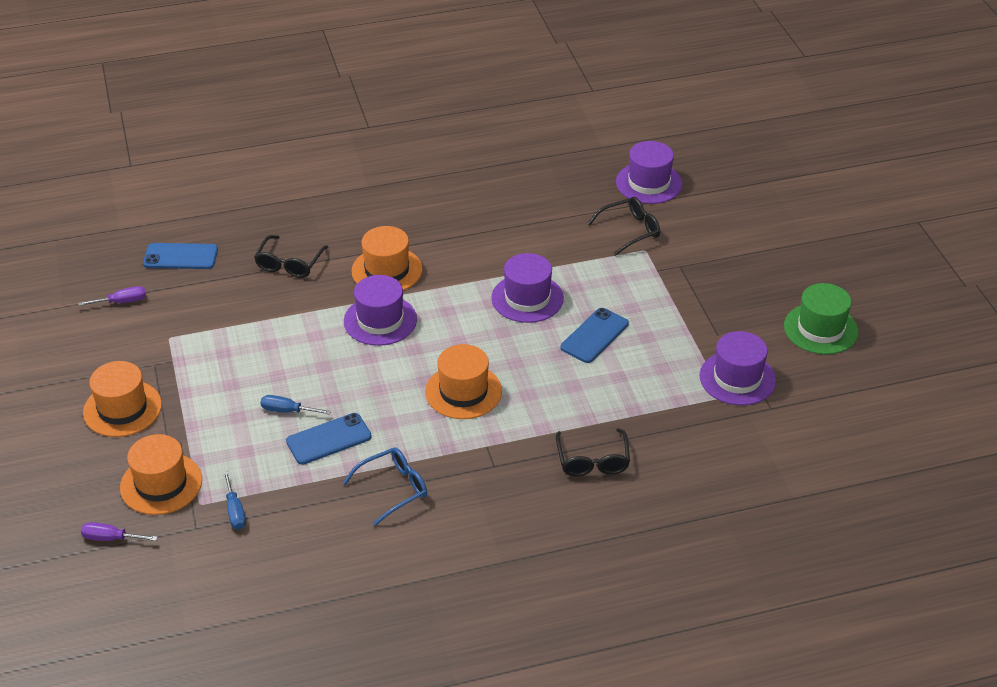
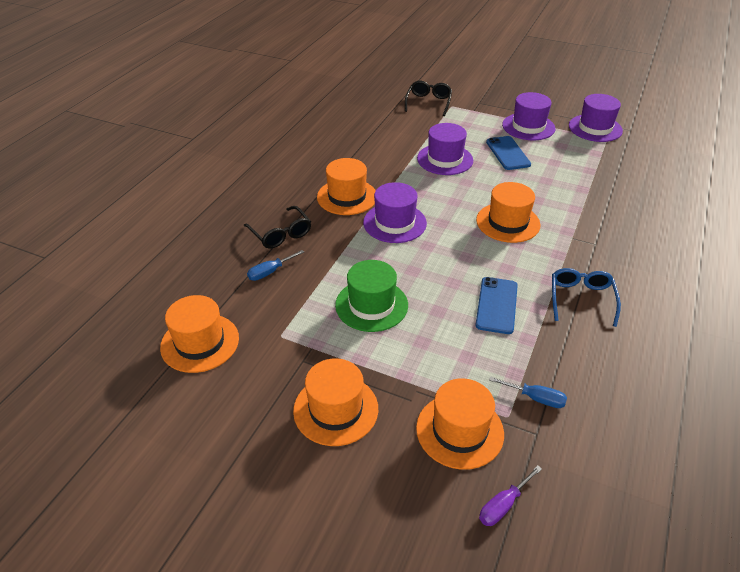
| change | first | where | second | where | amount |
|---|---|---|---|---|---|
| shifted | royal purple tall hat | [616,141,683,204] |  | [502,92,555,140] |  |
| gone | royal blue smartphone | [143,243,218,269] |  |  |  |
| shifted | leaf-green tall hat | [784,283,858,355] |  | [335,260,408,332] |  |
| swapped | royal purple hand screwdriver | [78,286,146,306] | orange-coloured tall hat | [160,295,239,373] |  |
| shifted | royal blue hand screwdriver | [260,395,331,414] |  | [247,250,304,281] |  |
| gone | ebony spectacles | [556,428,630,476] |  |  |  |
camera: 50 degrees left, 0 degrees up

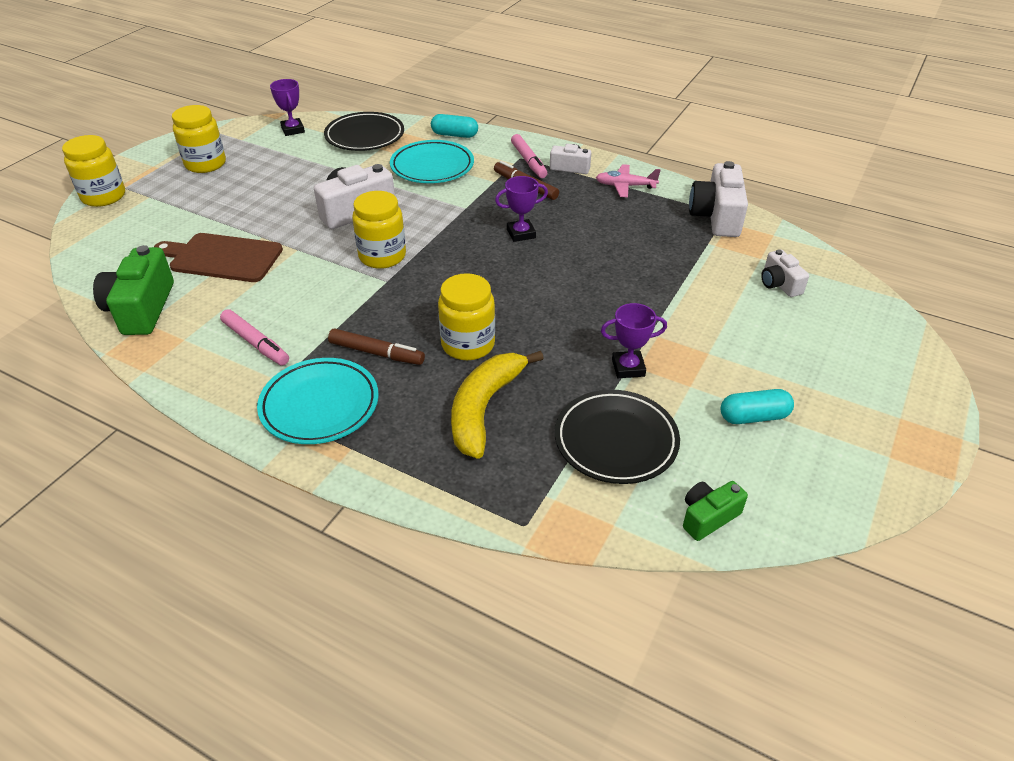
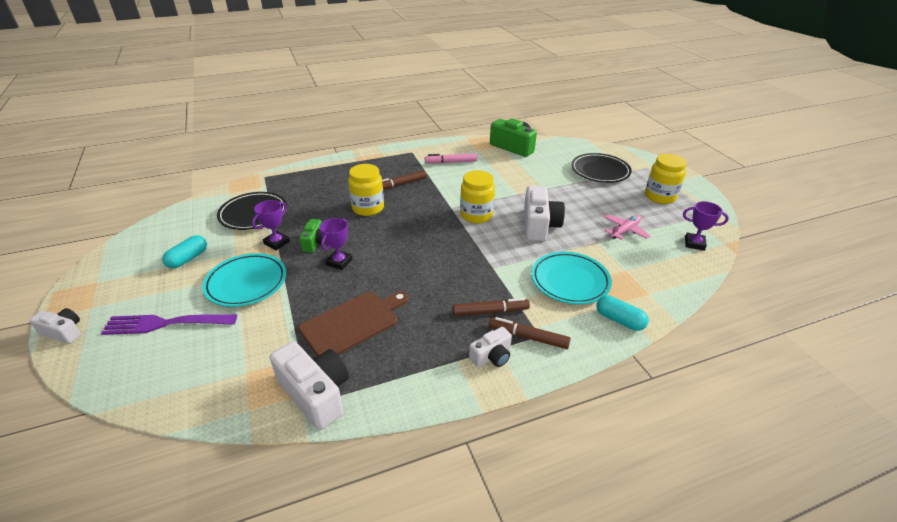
| change | first | where | second | where | amount |
|---|---|---|---|---|---|
| shifted | ebony flat dish | [324,112,404,151] |  | [571,153,632,183] |  |
| rotated | teal capsule | [431,114,478,138] |  | [596,295,649,331] | 75 degrees clockwise |
| repainted | rosy marker pen | [511,134,547,178] | brown marker pen | [489,317,571,349] |  |
| gone | golden preserve jar | [62,135,125,207] |  |  |  |
| shifted | rosy aeroplane | [596,164,661,198] |  | [604,215,650,240] |  |
| shifted | royal purple prize cup | [495,176,548,242] |  | [320,218,352,270] |  |
| shifted | brown chopping board | [154,233,283,282] |  | [299,291,409,356] |  |
| shifted | white camera | [761,249,809,297] |  | [29,308,81,344] |  |
| gone | golden toy banana | [451,351,544,459] |  |  |  |
| shifted | teal flat dish | [257,358,379,444] |  | [202,253,286,307] |  |
| shifted | leaf-green camera | [683,481,748,541] |  | [299,219,326,252] |  |
| new |  |  | royal purple fork | [101,314,237,335] |  |
camera: 130 degrees right, 5 degrees down

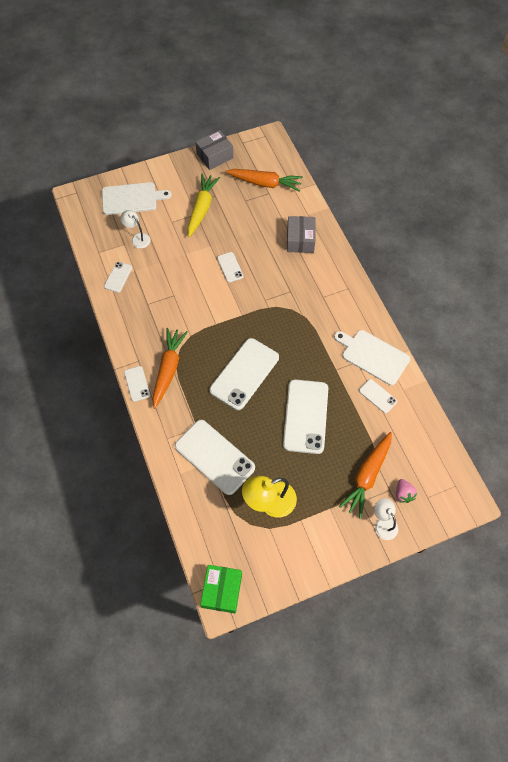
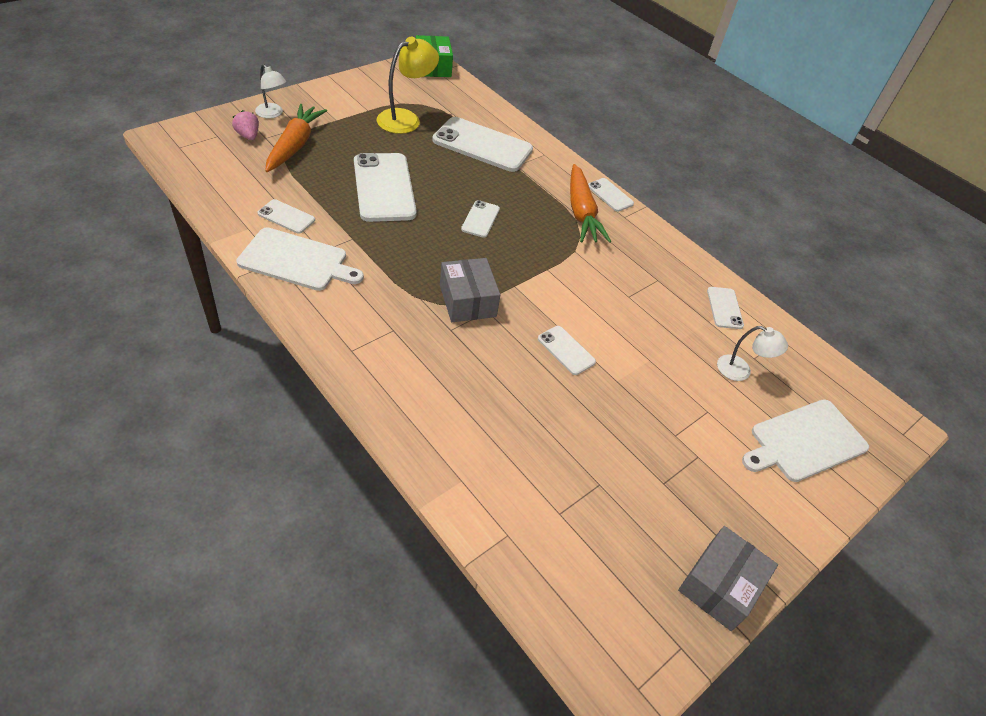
| change | first | where | second | where | amount |
|---|---|---|---|---|---|
| gone | orange-coloured toy carrot | [225,169,303,191] |  |  |  |
| gone | golden toy carrot | [188,174,220,237] |  |  |  |
| shifted | grey parcel | [287,216,315,253] |  | [440,258,500,322] |  |
| scaled | white smartphone | [210,338,279,410] |  | [461,200,500,238] | x0.49 |
camera: 155 degrees right, 15 degrees down

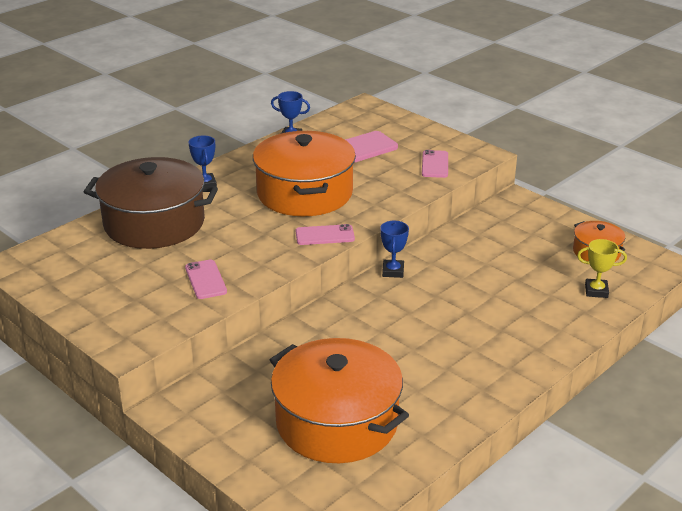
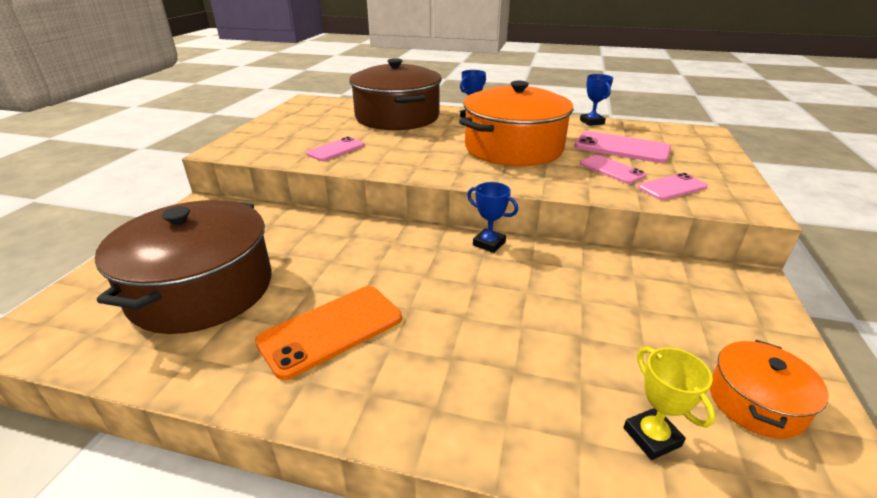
| change | first | where | second | where | amount |
|---|---|---|---|---|---|
| rotated | royal blue prize cup | [380,221,409,278] |  | [467,182,518,253] | 60 degrees clockwise |
| shifted | rosy smartphone | [296,224,355,245] |  | [580,155,646,184] |  |
| repainted | orange-coloured stockpot | [270,338,409,463] | brown stockpot | [95,200,272,334] |  |
| new |  |  | orange-coloured smartphone | [255,286,402,380] |  |
camera: 60 degrees right, 0 degrees up

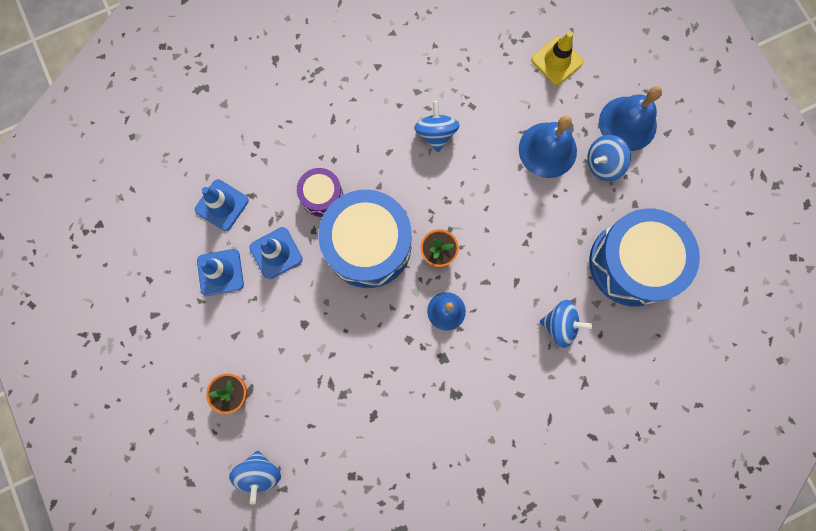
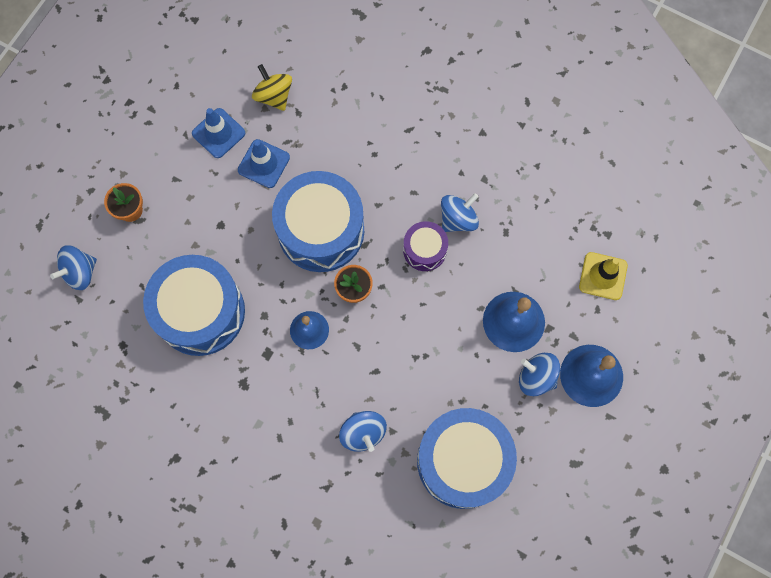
| change | first | where | second | where | amount |
|---|---|---|---|---|---|
| shifted | royal purple snare drum | [297,168,343,217] |  | [403,221,448,271] |  |
| swapped | royal blue traffic cone | [195,179,249,231] | golden spinning top | [252,64,292,111] |  |
| new |  |  | royal blue snare drum | [143,255,245,356] |  |
camera: 55 degrees right, 5 degrees down

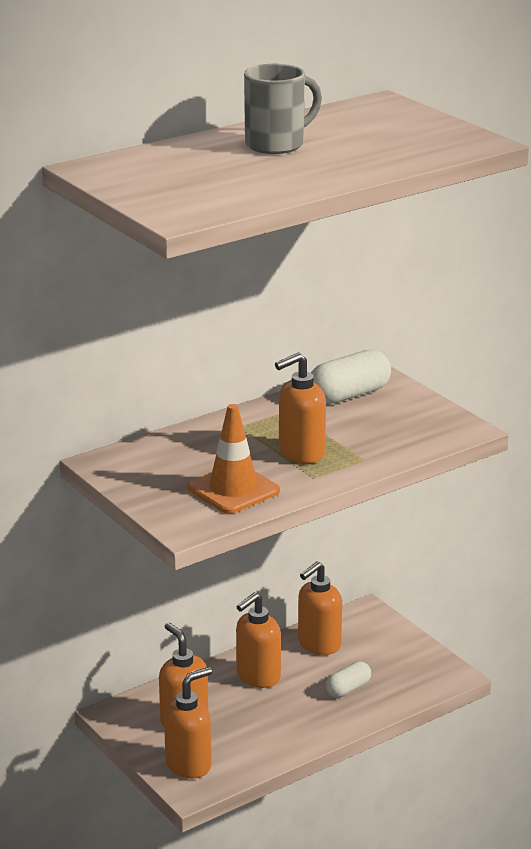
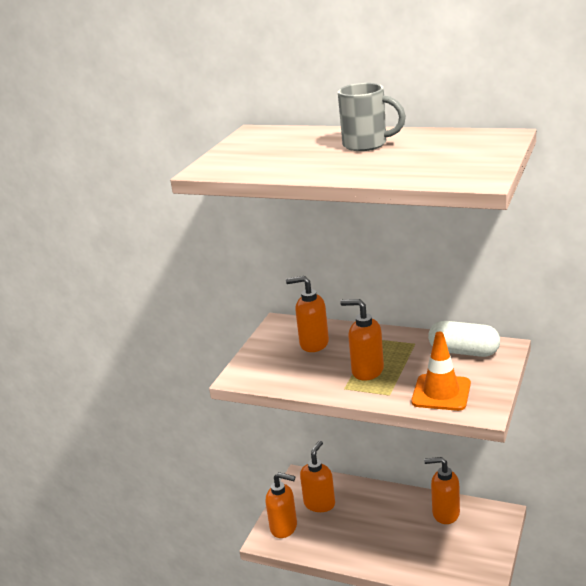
| change | first | where | second | where | amount |
|---|---|---|---|---|---|
| shifted | orange-coloured traffic cone | [187,404,280,514] |  | [411,332,471,411] |  |
| shifted | orange-coloured soap dispenser | [236,592,281,688] |  | [286,276,329,352] |  |
| gone | white capsule | [326,661,371,698] |  |  |  |
camera: 60 degrees right, 0 degrees up

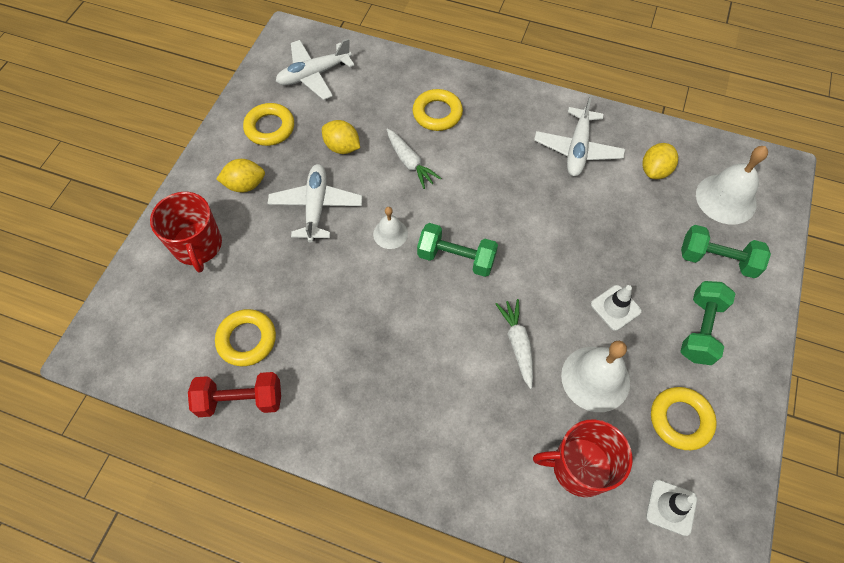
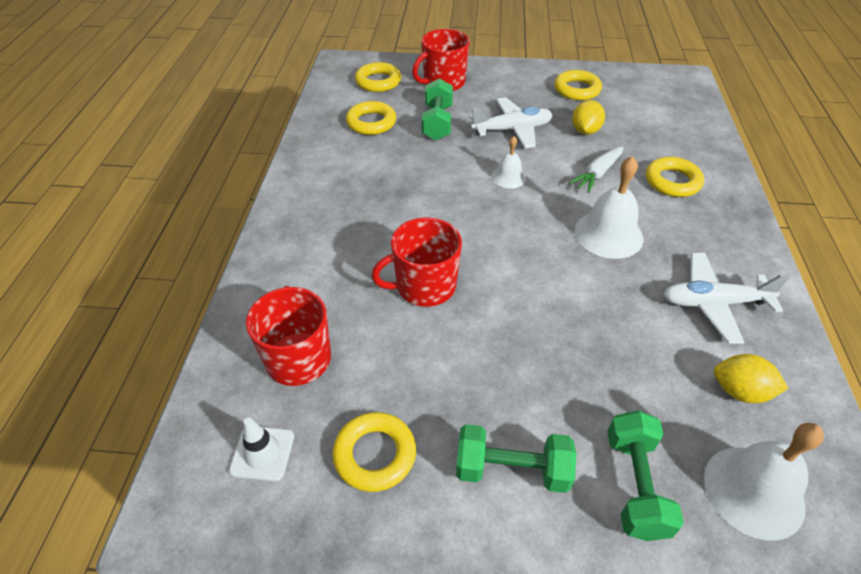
| change | first | where | second | where | amount |
|---|---|---|---|---|---|
| gone | white aeroplane | [276,38,355,100] |  |  |  |
| gone | golden toy lemon | [216,159,265,192] |  |  |  |
| shifted | leaf-green free weight | [417,223,498,277] |  | [422,78,453,140] |  |
| gone | white traffic cone | [591,285,642,331] |  |  |  |
| swapped | white toy carrot | [496,299,533,389] | crimson mug | [372,218,462,307] |  |
| shifted | white bell | [561,341,630,412] |  | [575,156,643,259] |  |
| gone | crimson free weight | [188,372,281,417] |  |  |  |
| new |  |  | golden torus | [355,62,401,92] |  |
camera: 75 degrees right, 15 degrees down

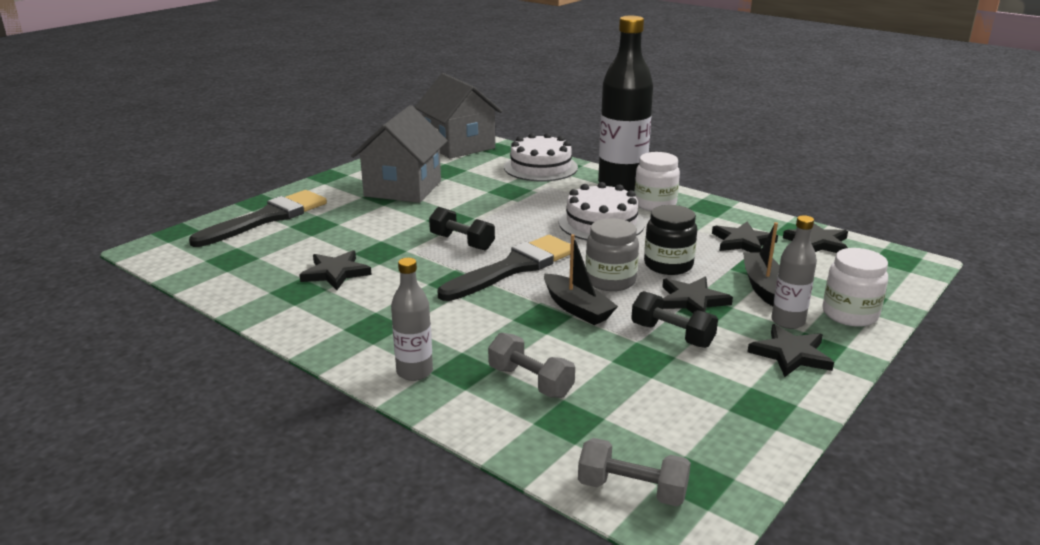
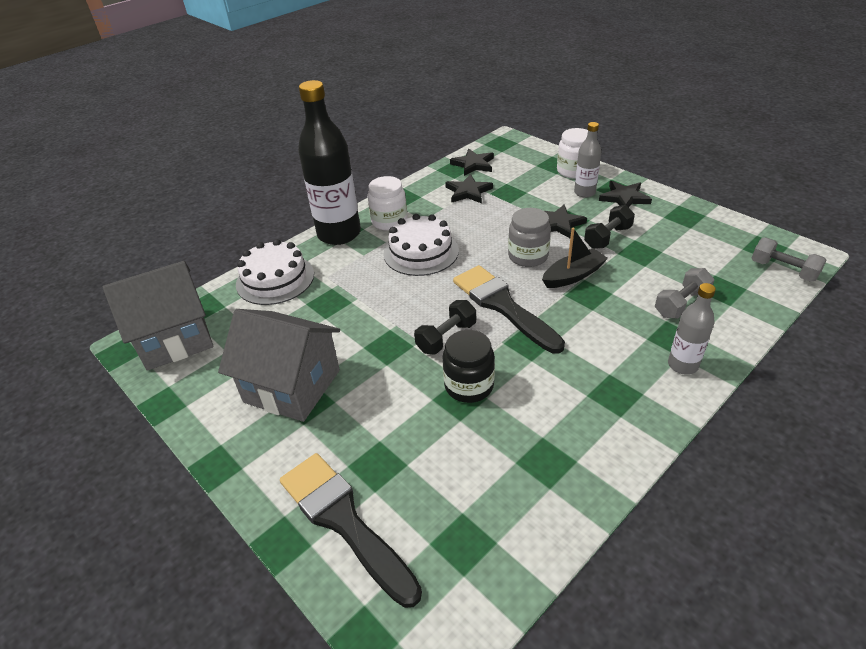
| change | first | where | second | where | amount |
|---|---|---|---|---|---|
| shifted | ebony preserve jar | [644,205,697,275] |  | [443,330,495,403] |  |
| gone | ebony boat | [743,222,780,306] |  |  |  |
| gone | ebony star | [299,250,372,290] |  |  |  |
| rotated | grey free weight | [578,438,691,506] |  | [752,237,827,282] | 75 degrees counterclockwise |
camera: 80 degrees left, 15 degrees up

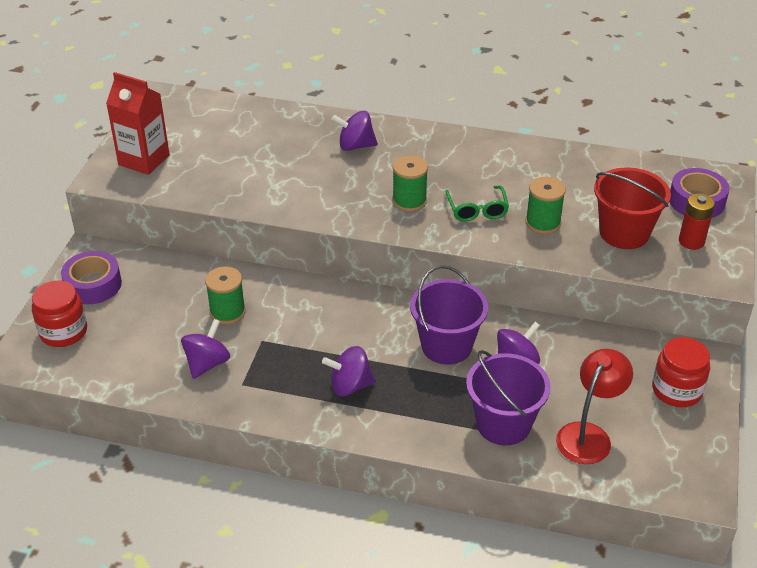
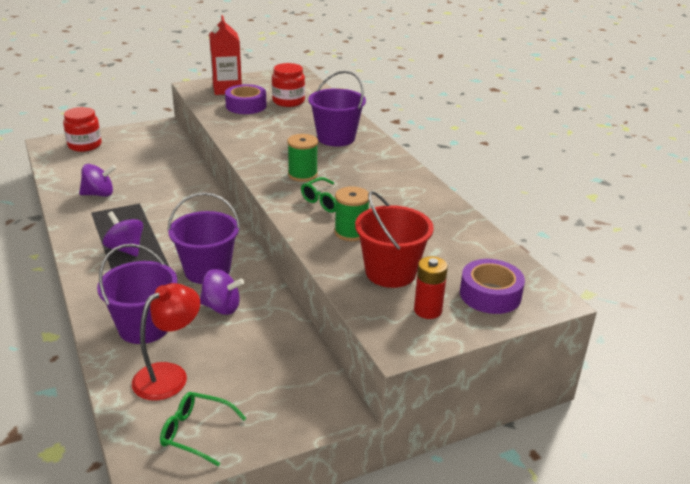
| change | first | where | second | where | amount |
|---|---|---|---|---|---|
| swapped | royal purple spinning top | [332,111,378,151] | royal purple bucket | [308,71,366,146] |  |
| shifted | royal purple sticky tape | [61,251,122,304] |  | [225,84,267,114] |  |
| gone | leaf-green spool | [205,266,246,324] |  |  |  |
| shifted | crimson preserve jar | [652,337,710,407] |  | [272,63,305,107] |  |
| rotated | crimson reading lamp | [556,349,633,464] |  | [132,283,200,401] | 45 degrees counterclockwise |
| new |  |  | leaf-green spectacles | [160,392,247,466] |  |
camera: 50 degrees right, 10 degrees down

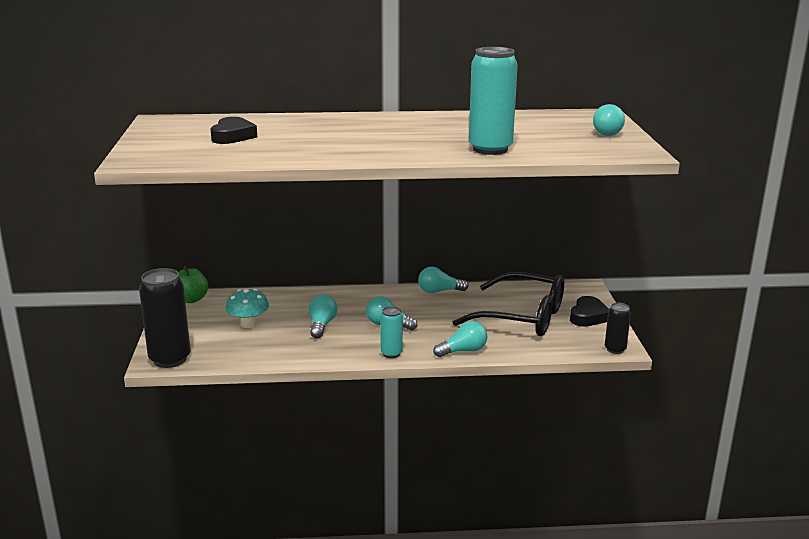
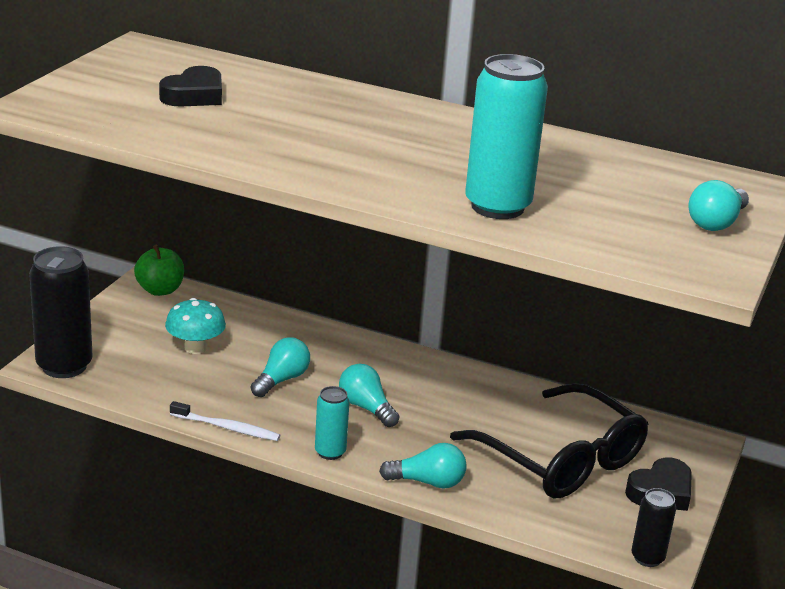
| change | first | where | second | where | amount |
|---|---|---|---|---|---|
| gone | teal light bulb | [418,267,469,293] |  |  |  |
| new |  |  | white dental brush | [170,401,280,441] |  |
camera: 25 degrees right, 5 degrees up

